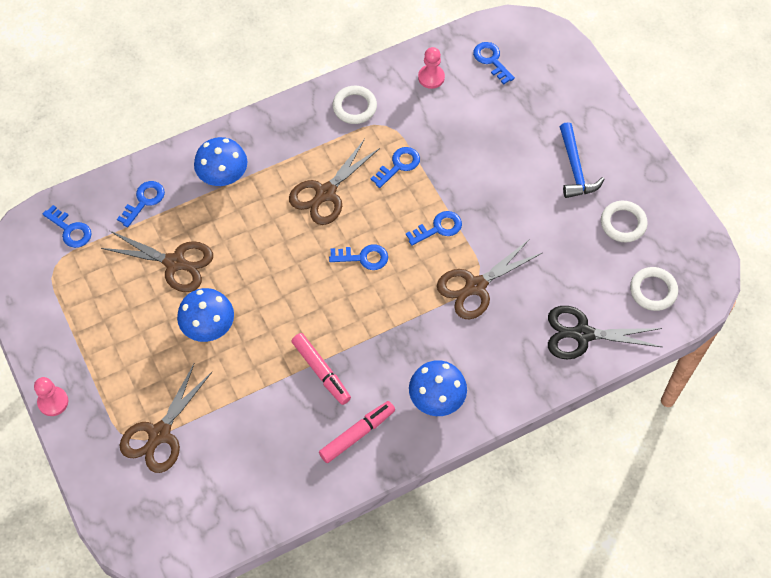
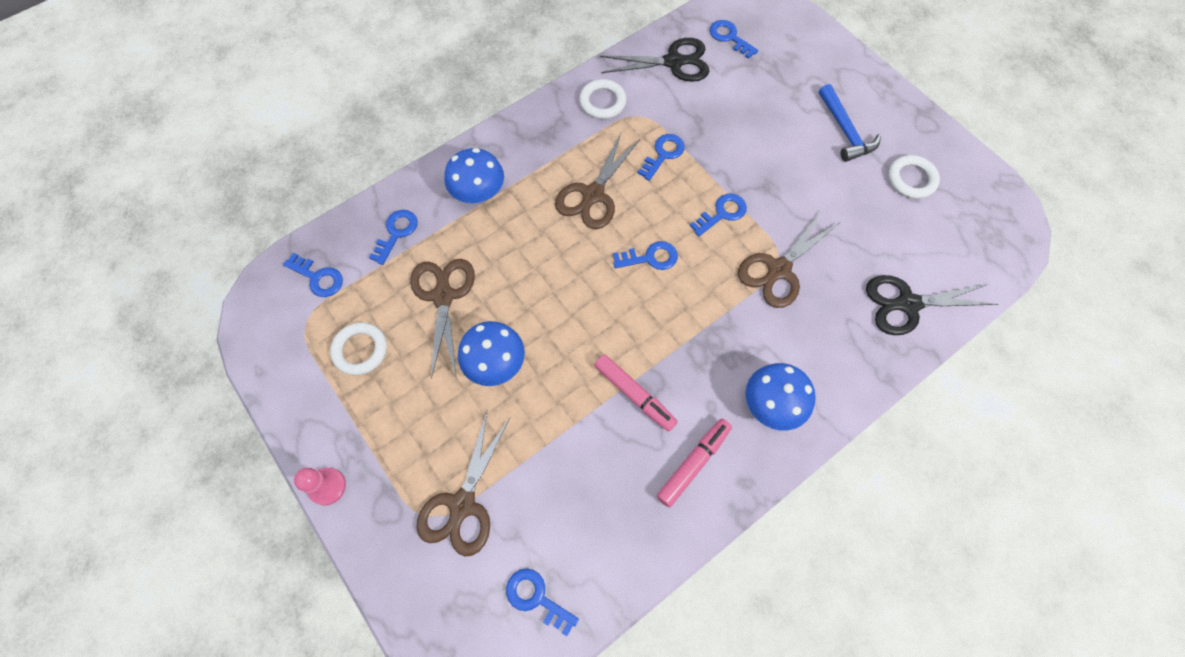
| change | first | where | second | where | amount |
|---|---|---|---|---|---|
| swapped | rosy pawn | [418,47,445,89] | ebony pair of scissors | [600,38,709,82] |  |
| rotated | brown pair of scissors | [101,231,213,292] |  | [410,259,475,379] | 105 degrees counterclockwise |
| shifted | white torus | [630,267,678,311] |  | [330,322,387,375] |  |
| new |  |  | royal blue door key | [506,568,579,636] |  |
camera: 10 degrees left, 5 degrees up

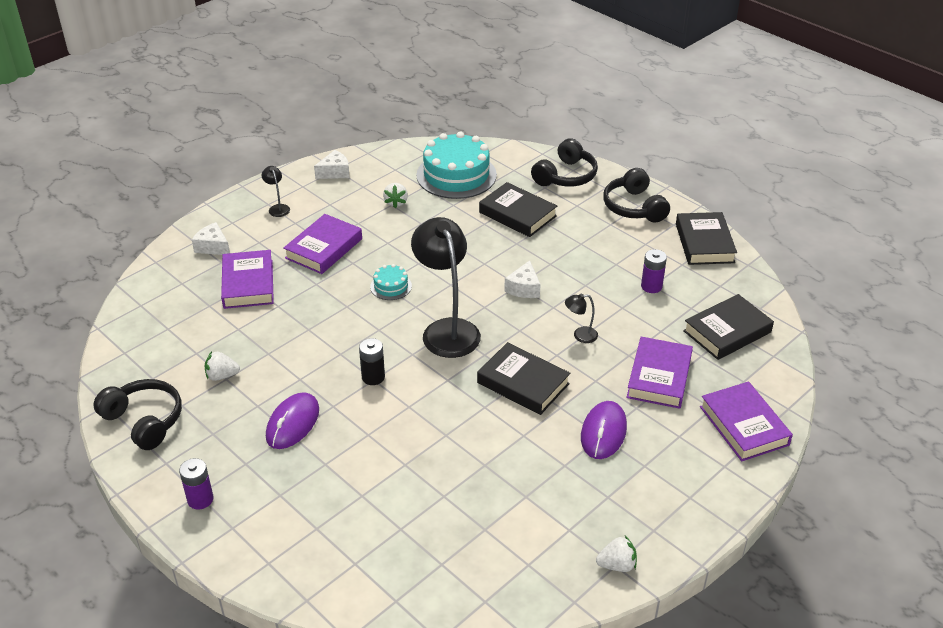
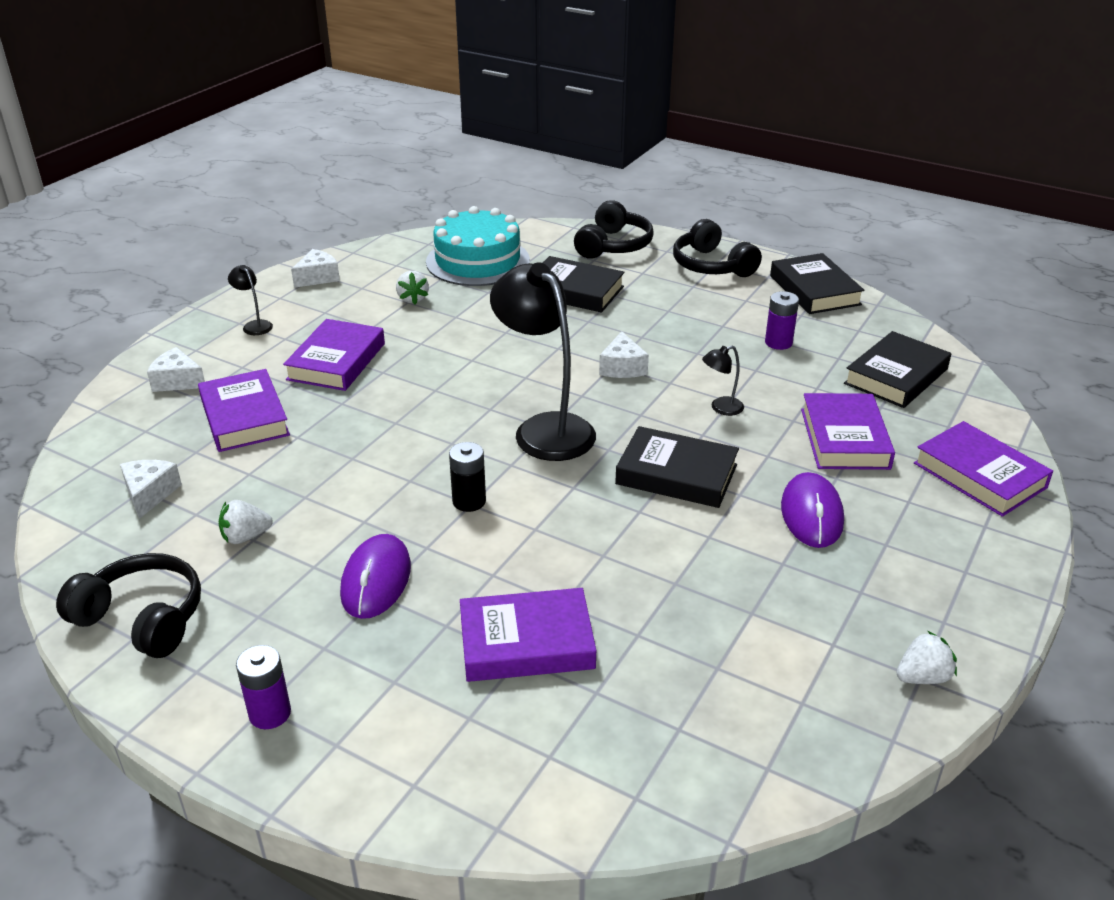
| change | first | where | second | where | amount |
|---|---|---|---|---|---|
| gone | teal cake | [370,264,412,300] |  |  |  |
| new |  |  | white piece of cheese | [120,460,182,519] |  |
| new |  |  | royal purple book | [460,588,597,682] |  |
camera: 15 degrees left, 5 degrees down

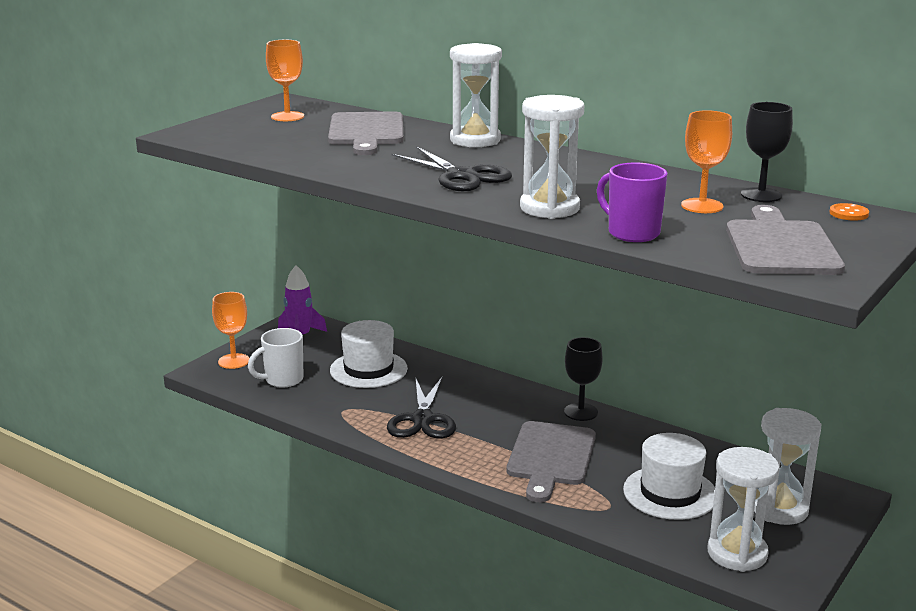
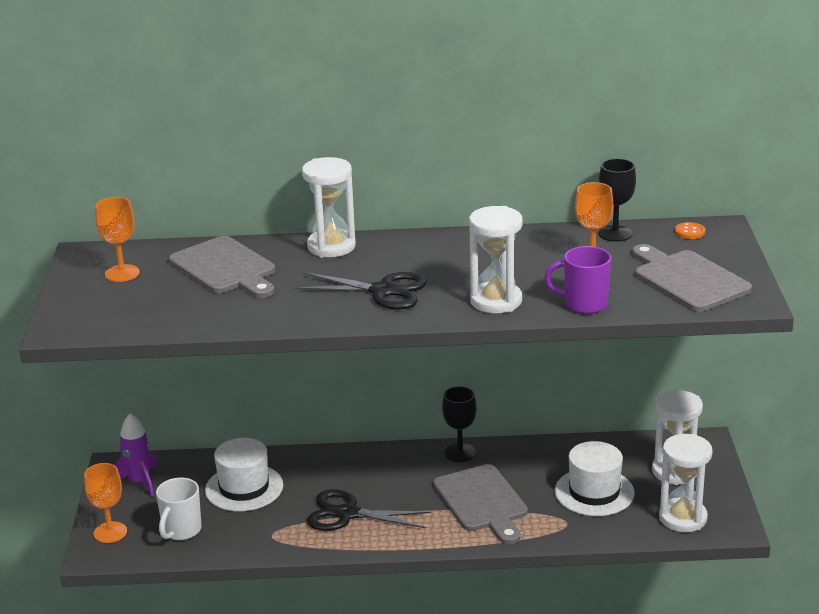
| change | first | where | second | where | amount |
|---|---|---|---|---|---|
| rotated | ebony pair of scissors | [387,376,456,439] |  | [307,489,431,531] | 135 degrees clockwise |
camera: 35 degrees left, 5 degrees up

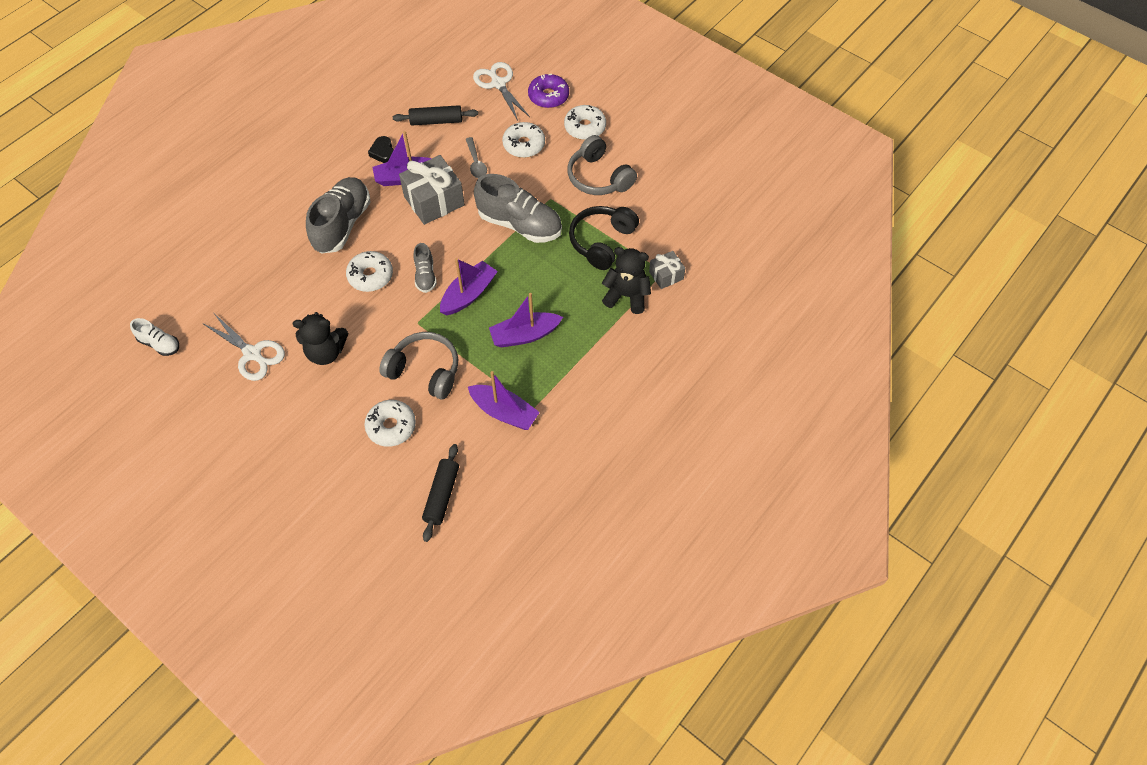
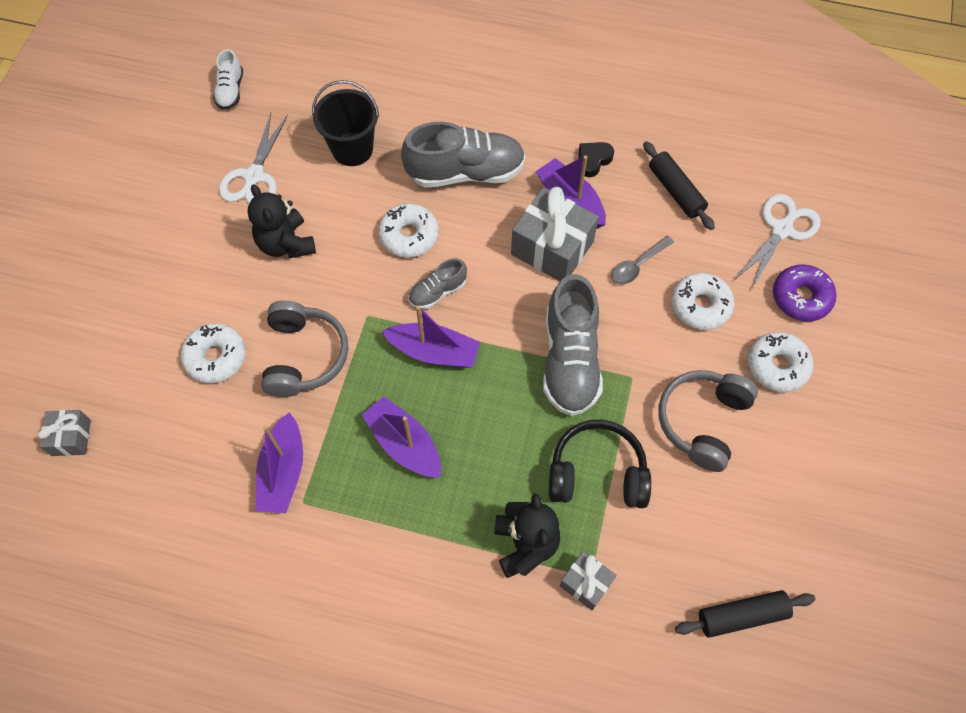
| change | first | where | second | where | amount |
|---|---|---|---|---|---|
| shifted | ebony dough roller | [422,444,459,542] |  | [675,590,816,638] |  |
| new |  |  | ebony bucket | [312,80,379,166] |  |
| new |  |  | grey wrapped gift | [38,410,91,456] |  |
camera: 65 degrees right, 5 degrees up

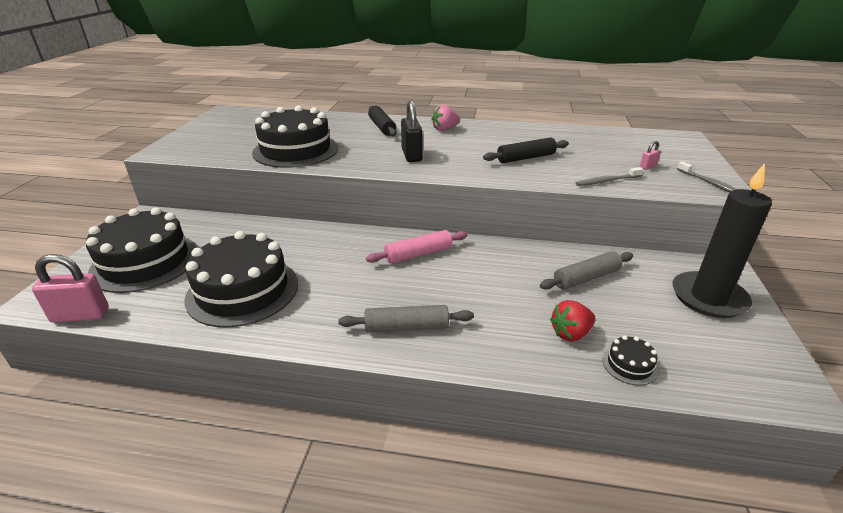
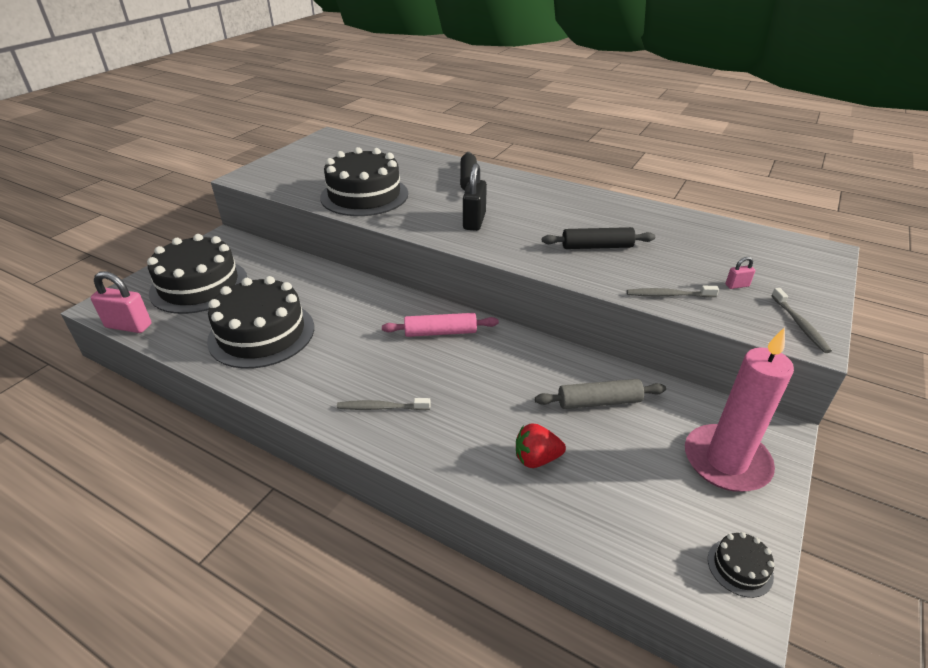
| change | first | where | second | where | amount |
|---|---|---|---|---|---|
| gone | rosy strawberry | [431,105,460,131] |  |  |  |
| repainted | ebony pillar candle | [672,163,772,318] | rosy pillar candle | [685,327,794,492] |  |
| swapped | grey dough roller | [338,305,474,332] | grey dental brush | [337,398,431,410] |  |
| shifted | ebony cake | [602,335,658,386] |  | [708,532,774,598] |  |
camera: 20 degrees right, 5 degrees up

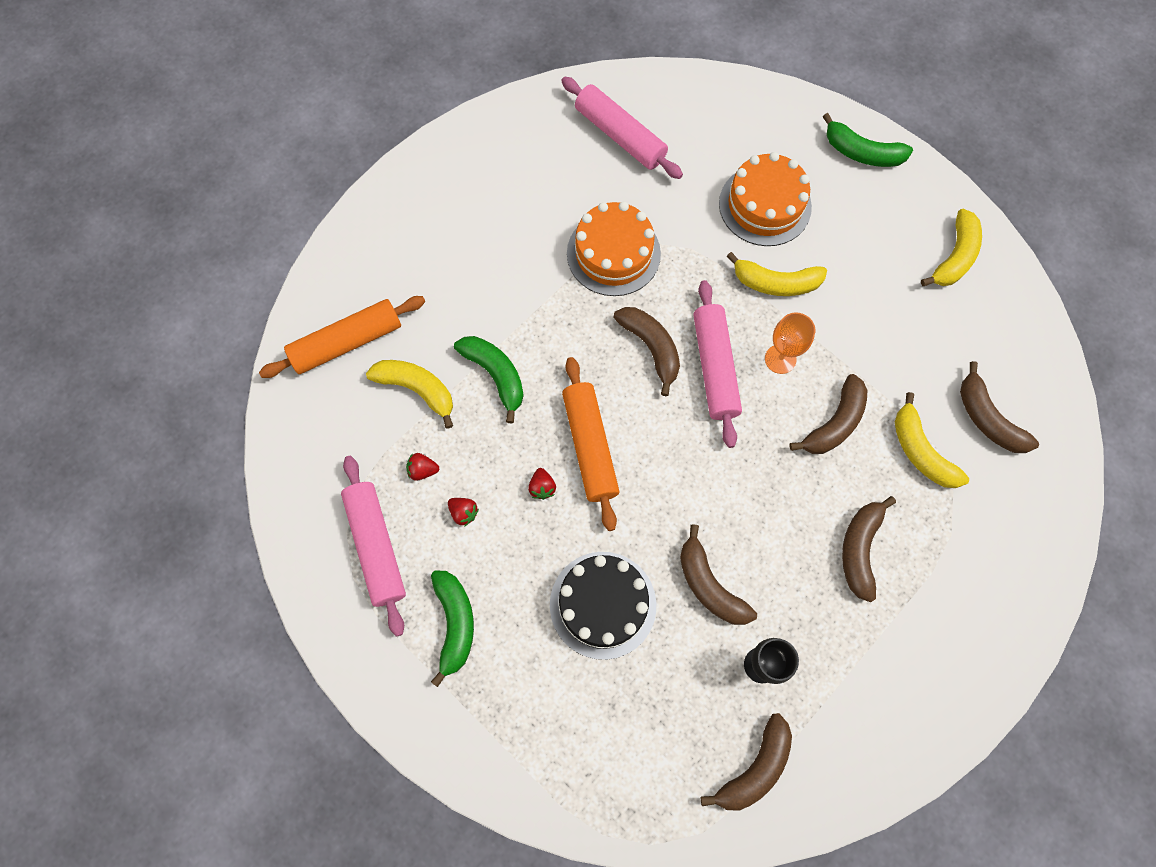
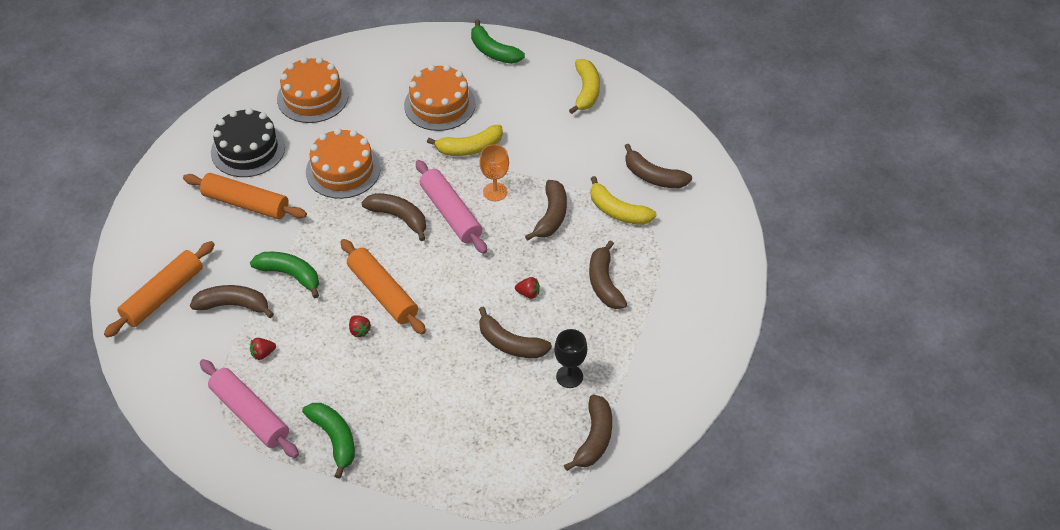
| change | first | where | second | where | amount |
|---|---|---|---|---|---|
| swapped | rosy dough roller | [561,77,683,179] | orange-coloured cake | [277,57,349,123] |  |
| rotated | leaf-green toy banana | [822,113,913,167] |  | [471,19,525,64] | 45 degrees clockwise |
| repainted | golden toy banana | [366,360,453,429] | brown toy banana | [190,285,274,318] |  |
| shifted | crimson strawberry | [448,498,479,527] |  | [515,277,540,299] |  |
| shifted | ebony cake | [550,552,656,660] |  | [211,108,285,177] |  |
| new |  |  | orange-coloured dough roller | [183,173,307,219] |  |
camera: 25 degrees left, 20 degrees down

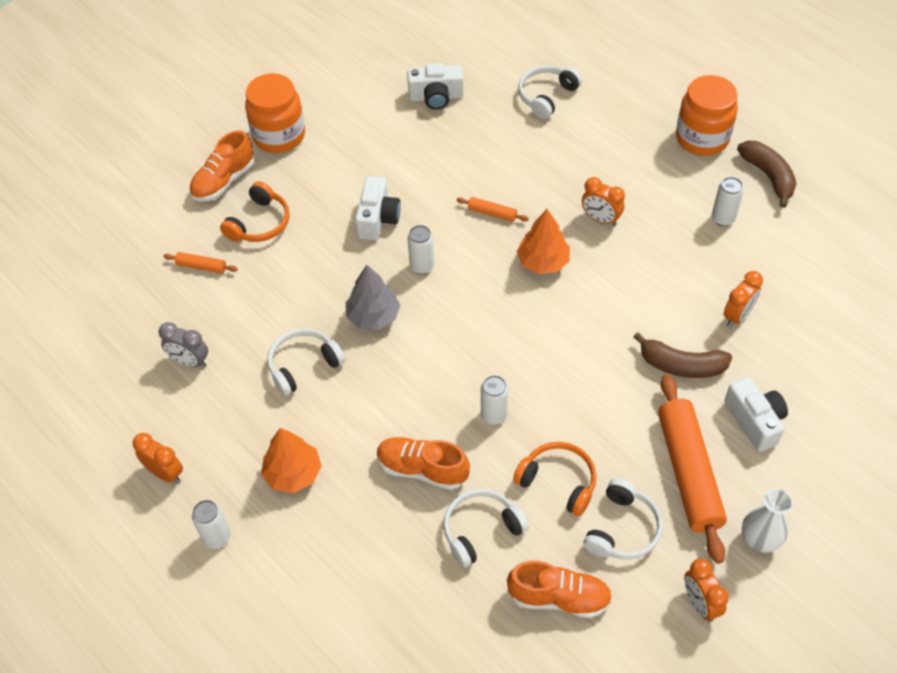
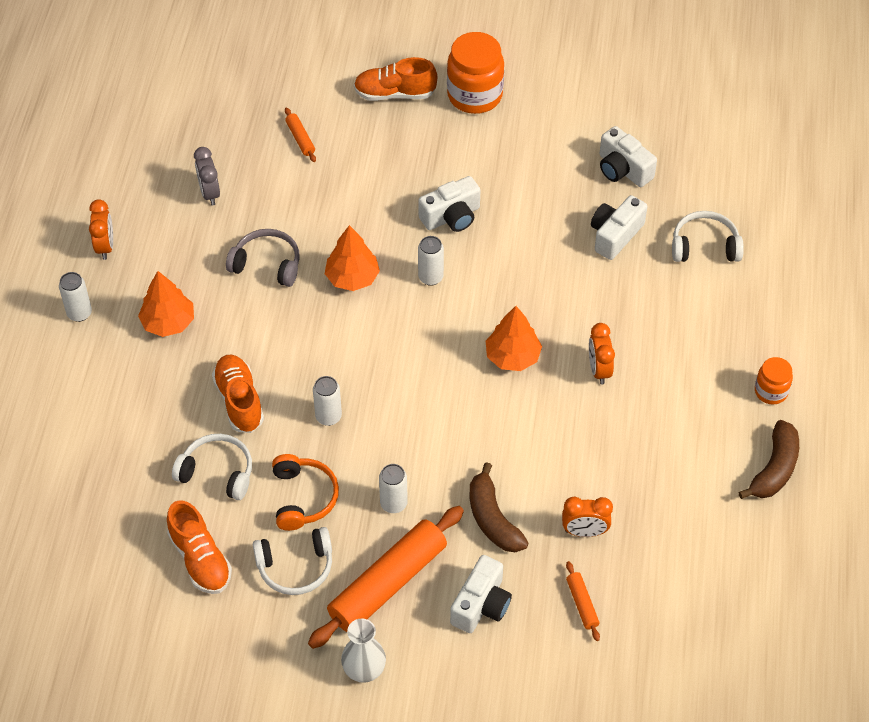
| change | first | where | second | where | amount |
|---|---|---|---|---|---|
| scaled | orange-coloured preserve jar | [676,75,738,156] |  | [755,357,793,404] | x0.55 |
| shifted | white soda can | [712,177,744,226] |  | [379,464,408,513] |  |
| gone | orange-coloured headset | [220,181,290,242] |  |  |  |
| shifted | orange-coloured dough roller | [457,197,529,222] |  | [566,561,600,641] |  |
| repainted | grey fir tree | [346,265,400,330] | orange-coloured fir tree | [325,225,380,291] |  |
| repainted | white headset | [267,329,345,396] | grey headset | [226,229,300,287] |  |
| gone | orange-coloured alarm clock | [684,559,729,622] |  |  |  |
| new |  |  | white camera | [591,195,647,260] |  |
camera: 50 degrees right, 0 degrees up

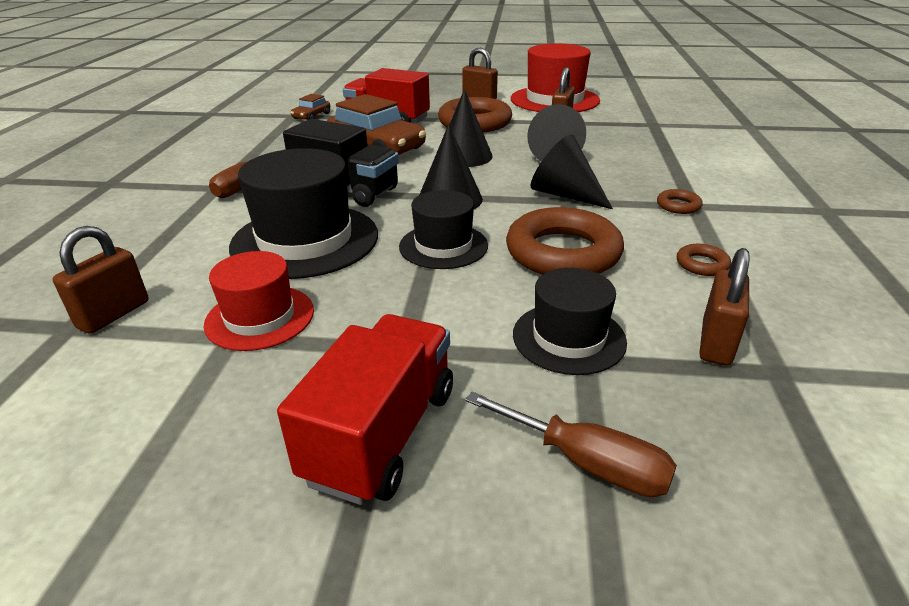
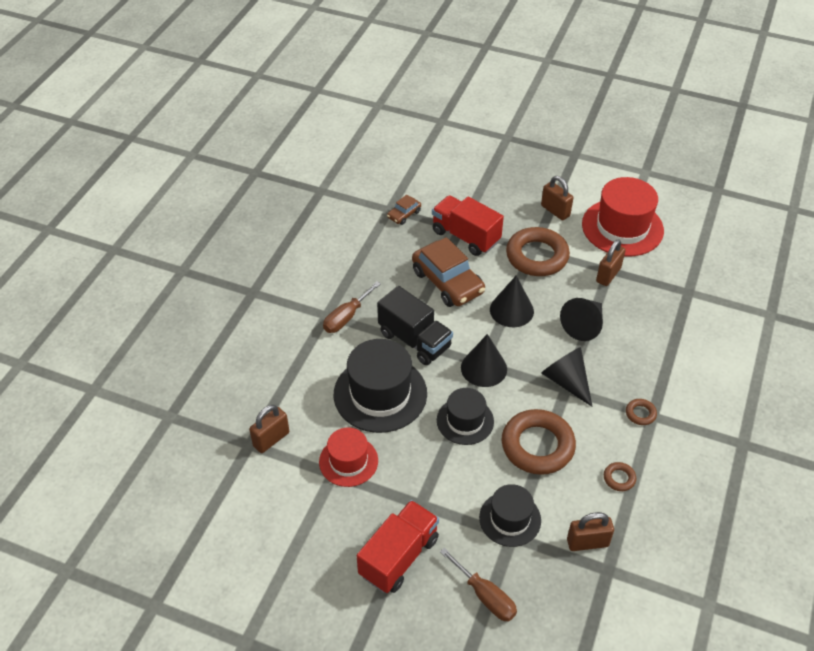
| change | first | where | second | where | amount |
|---|---|---|---|---|---|
| rotated | brown small lock | [699,248,750,366] |  | [567,512,614,551] | 45 degrees clockwise |
camera: 15 degrees right, 15 degrees up

